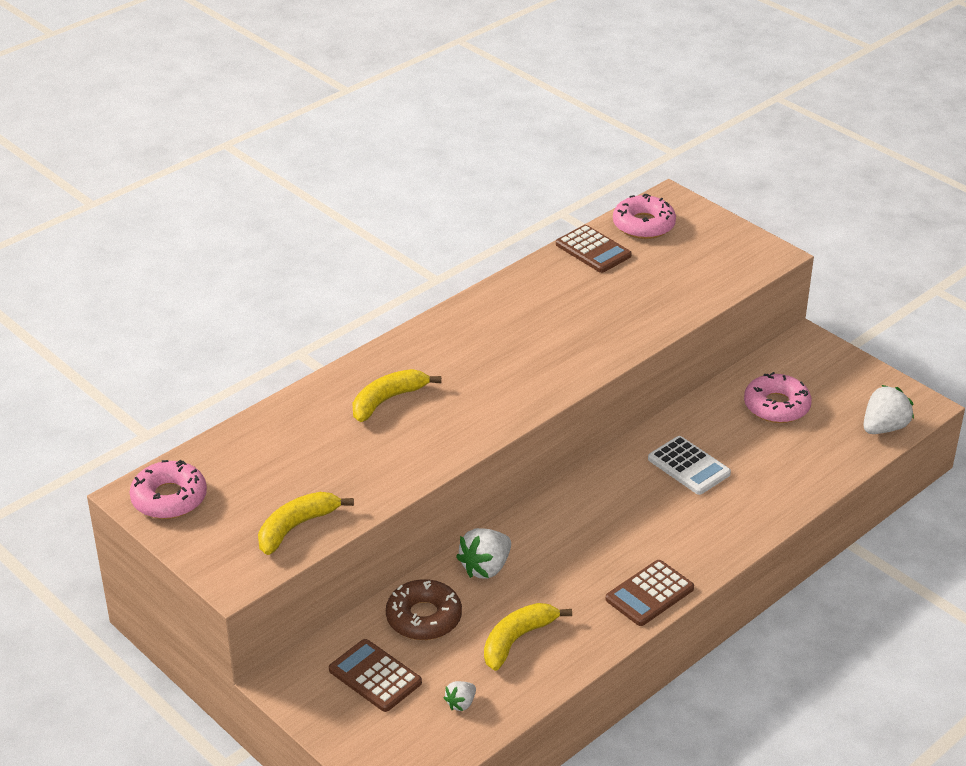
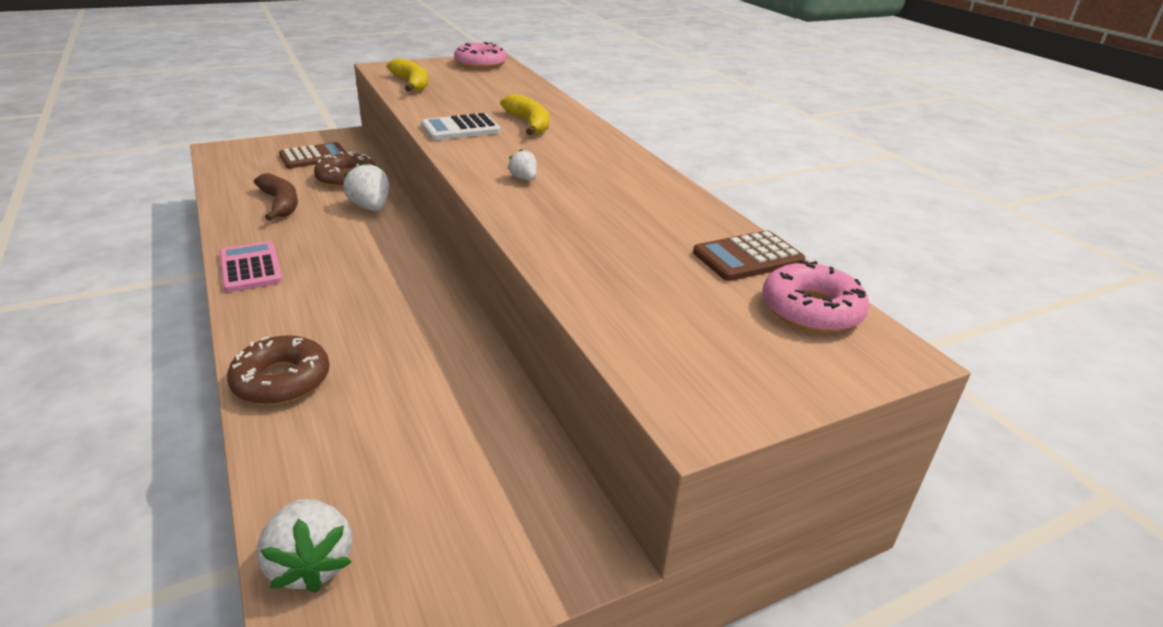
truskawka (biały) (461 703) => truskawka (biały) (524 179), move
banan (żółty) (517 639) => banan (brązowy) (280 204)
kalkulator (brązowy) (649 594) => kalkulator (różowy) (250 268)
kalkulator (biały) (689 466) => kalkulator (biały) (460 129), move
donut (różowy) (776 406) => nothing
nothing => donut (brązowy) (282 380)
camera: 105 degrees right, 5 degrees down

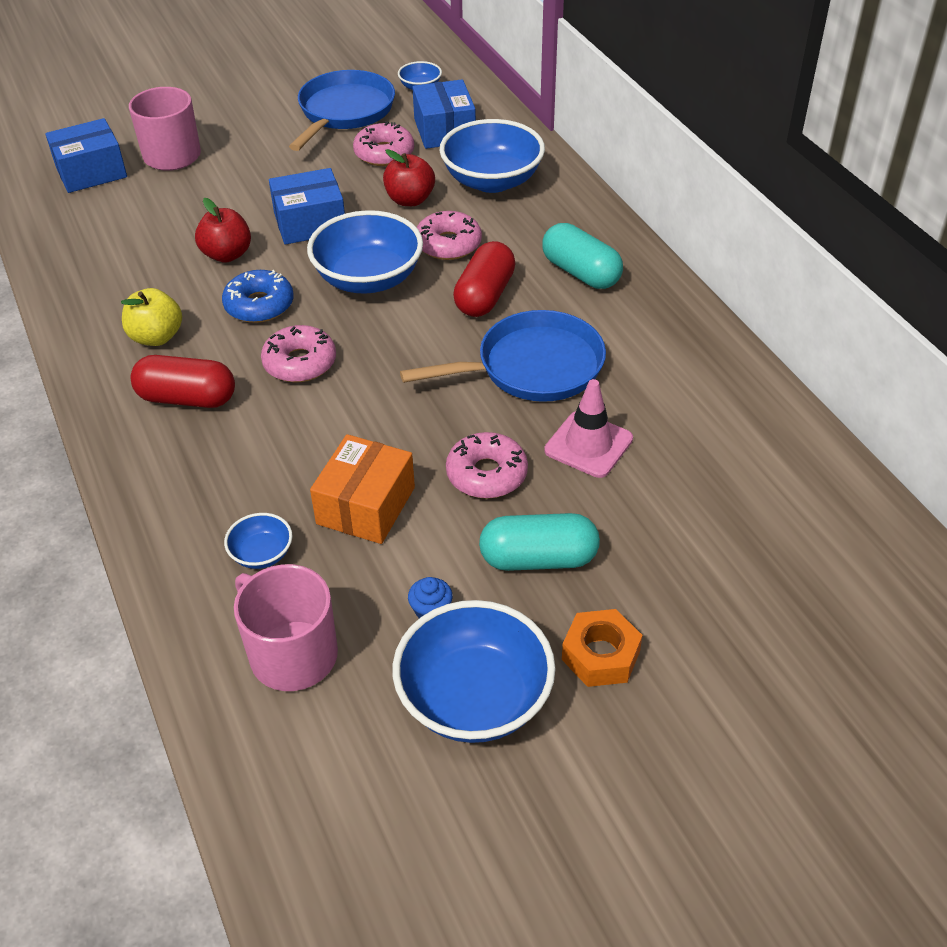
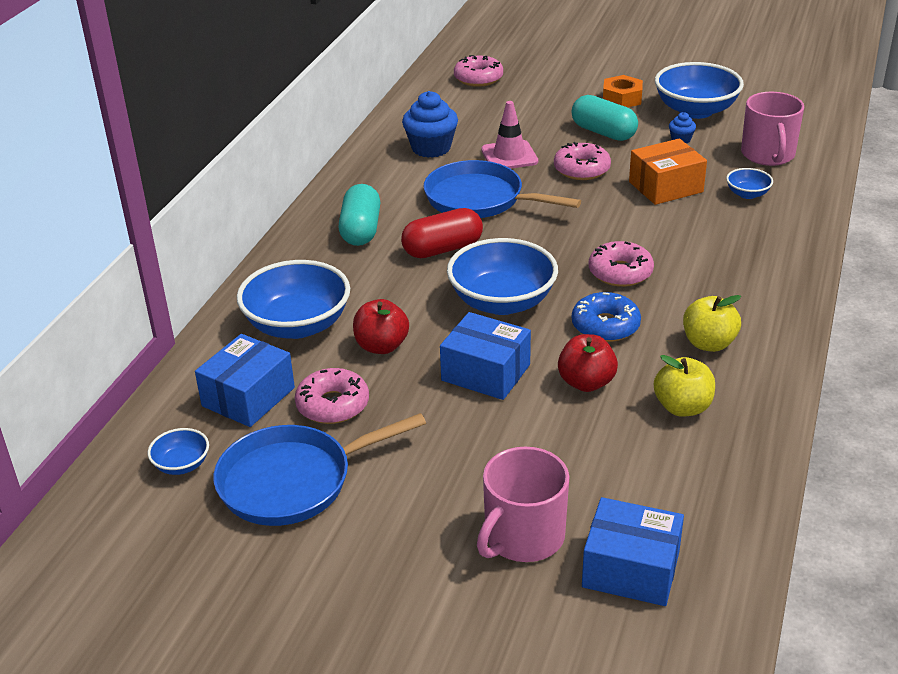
kapsułka (czerwony) (187 398) => nothing
donut (różowy) (448 244) => donut (różowy) (478 78), move
nothing => muffinka (niebieski) (431 148)
nothing => jabłko (żółty) (682 407)
camera: 135 degrees left, 10 degrees down

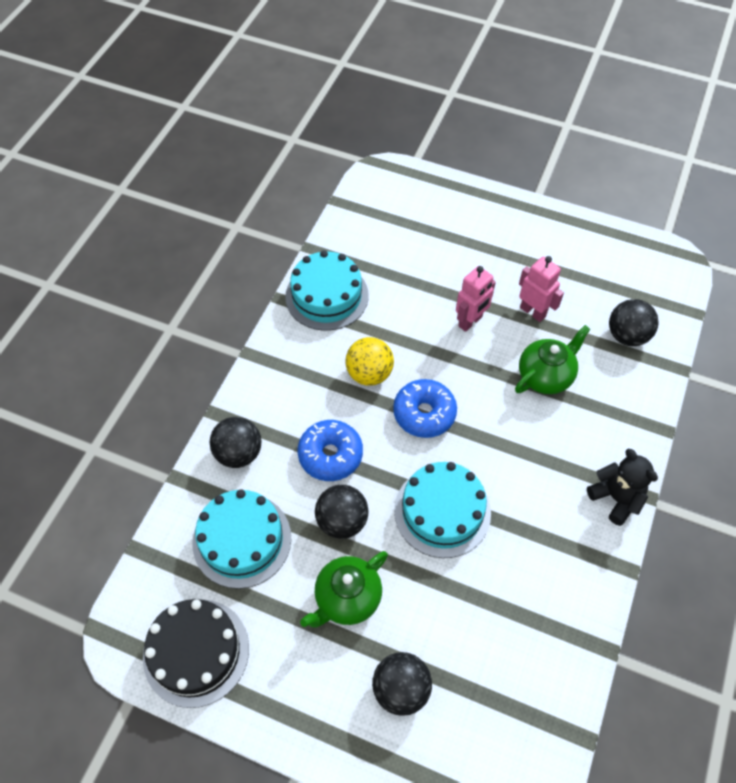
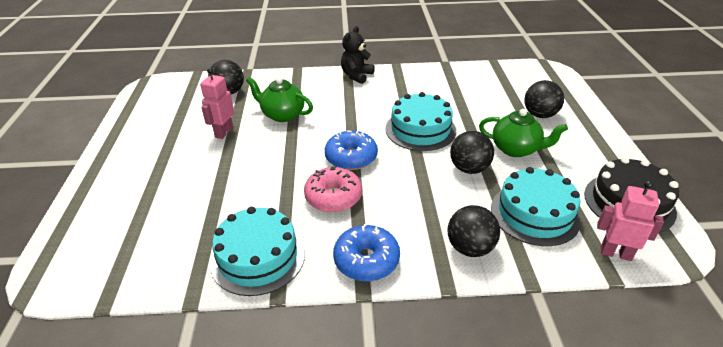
donut (niebieski) (330 455) => donut (niebieski) (366 260), move
piłka (żółty) (369 374) => donut (różowy) (333 197)
robot (różowy) (470 322) => robot (różowy) (615 253), move
camera: 115 degrees left, 20 degrees down

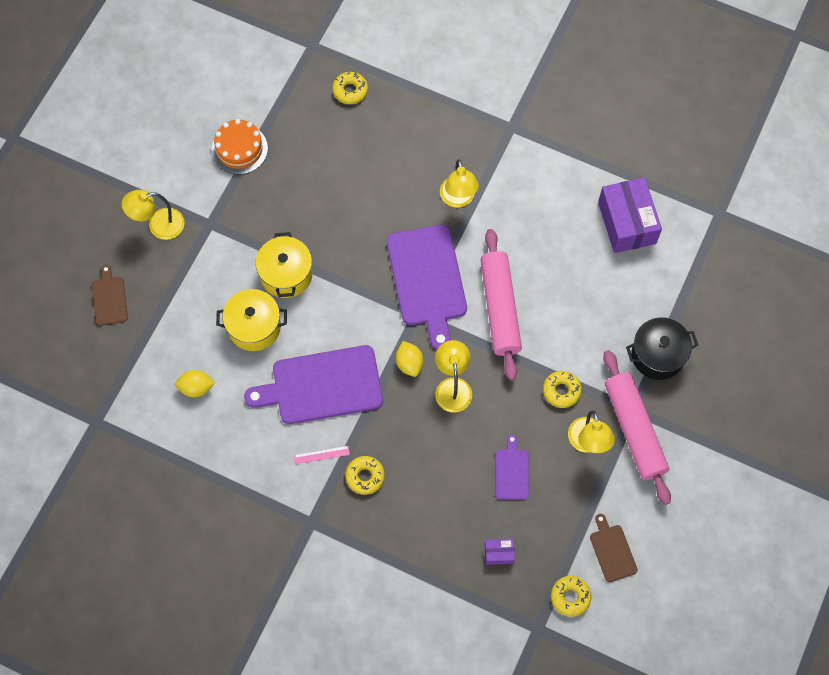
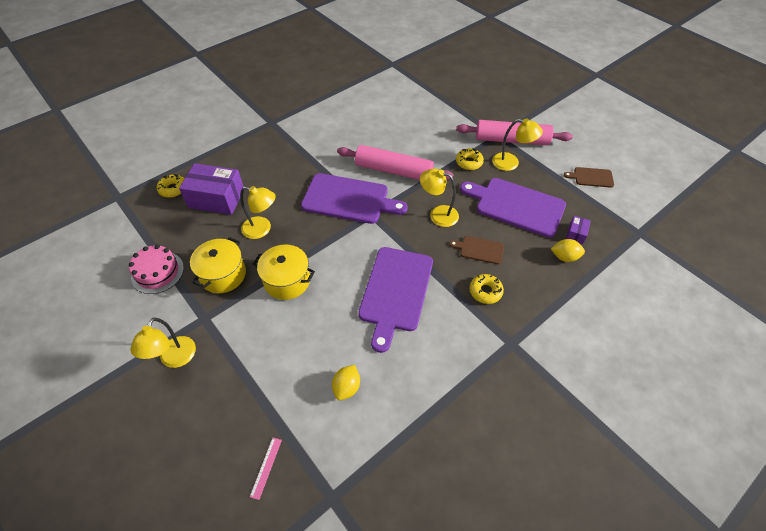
deska do krojenia (brązowy) (109 298) => deska do krojenia (brązowy) (479 249), move
tort (pomarańczowy) (239 149) => tort (różowy) (157 272)
garnek (żółty) (254 327) => garnek (żółty) (223 275), move
linijka (różowy) (321 454) => linijka (różowy) (266 467), move
cytryna (żółty) (409 363) => cytryna (żółty) (564 257), move
lampka (żółty) (458 199) => lampka (żółty) (262 229), move
deska do krojenia (fioletowy) (512 472) => deska do krojenia (fioletowy) (516 206), x2.08
donut (żółty) (570 597) => nothing
pudełko (fioletowy) (626 223) => pudełko (fioletowy) (216 198), move
garnek (czarny) (657 355) => nothing
camera: 65 degrees left, 15 degrees down

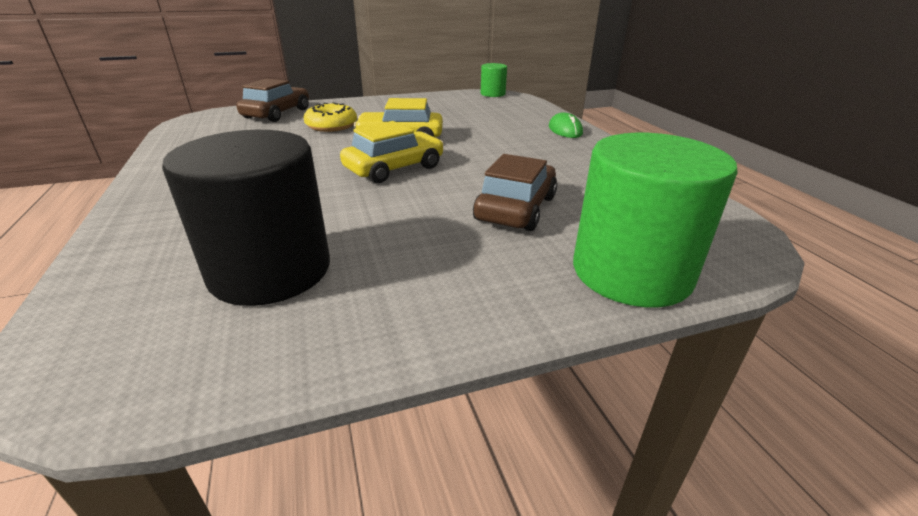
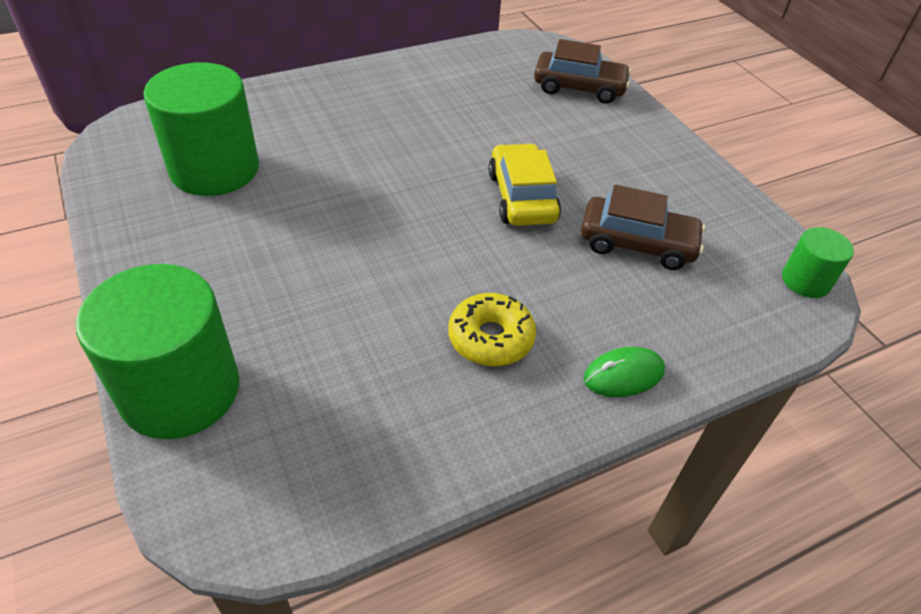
walec (czarny) (270 270) => walec (zielony) (215 169)
donut (żółty) (331 126) => donut (żółty) (490 338), move
samochód (żółty) (394 168) => nothing
samochód (brązowy) (515 208) => samochód (brązowy) (637 243), move
camera: 80 degrees right, 15 degrees up

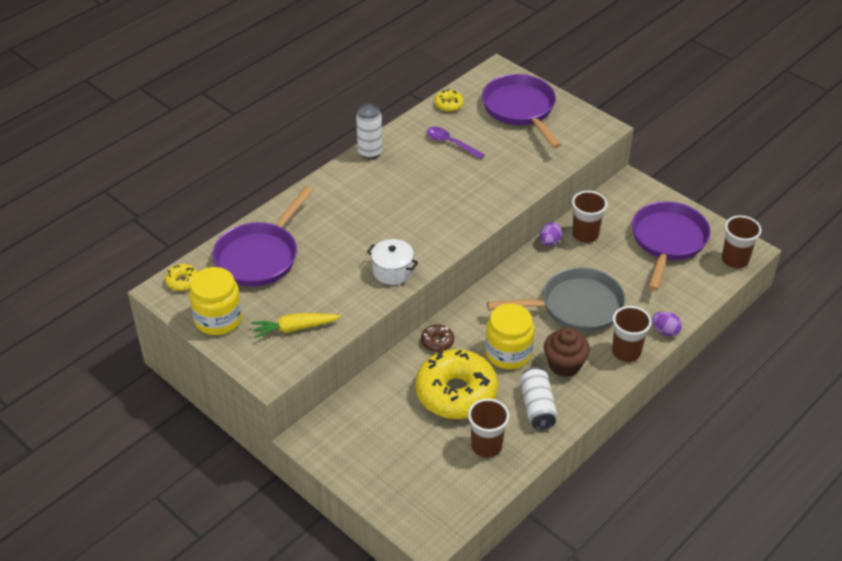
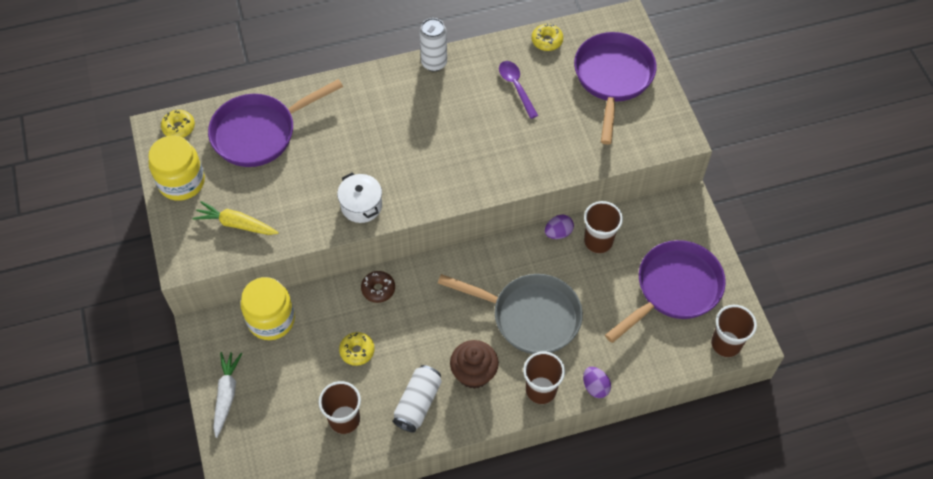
donut (żółty) (456 393) => donut (żółty) (357 351), x0.42
słoik (żółty) (508 353) => słoik (żółty) (271 319), move
nothing => marchewka (biały) (226 394)
camera: 30 degrees right, 15 degrees up

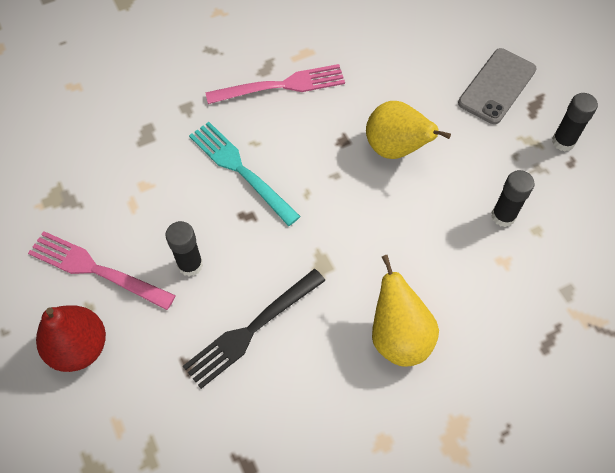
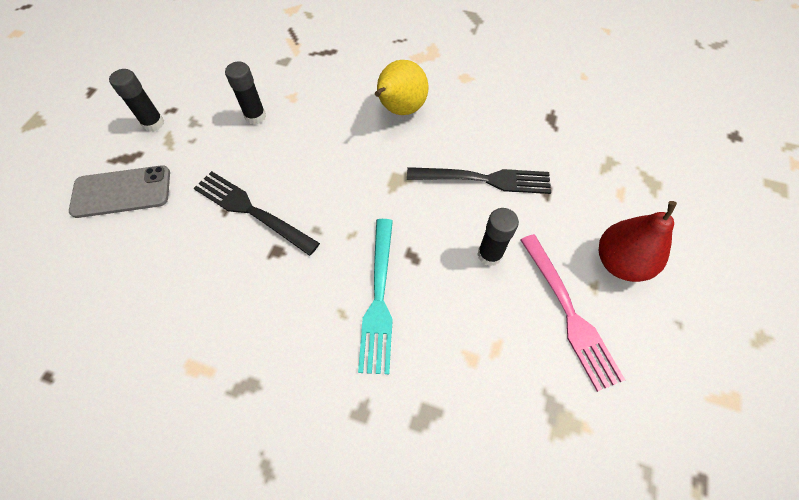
widelec (różowy) (281 86) => nothing
gruszka (żółty) (395 148) => widelec (czarny) (251 211)
camera: 135 degrees left, 0 degrees up

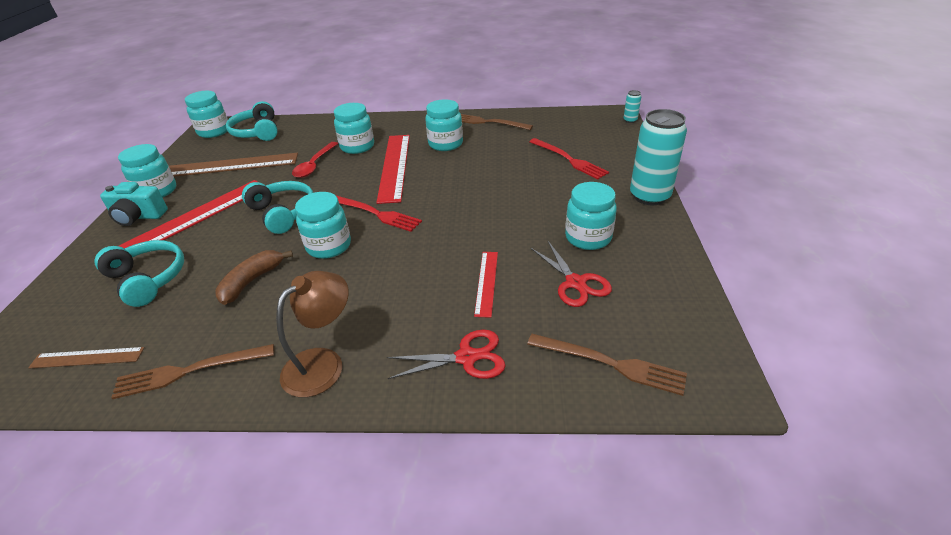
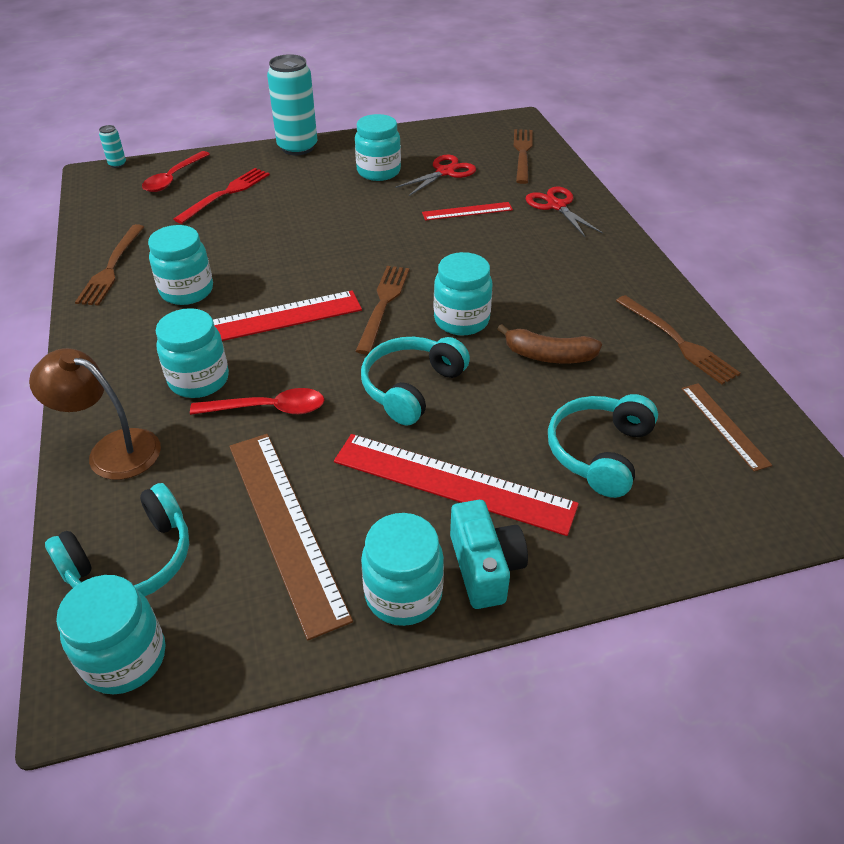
lampka (brązowy) (323 363) => lampka (brązowy) (112 449), move
widelec (czerwony) (375 213) => widelec (brązowy) (383 305)
nothing => łyżka (czerwony) (173 178)
camera: 110 degrees left, 5 degrees up

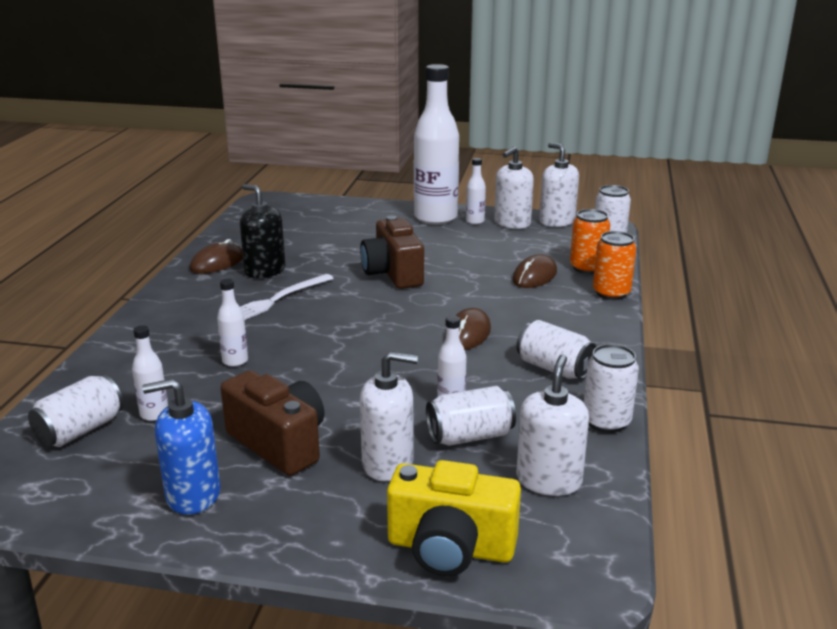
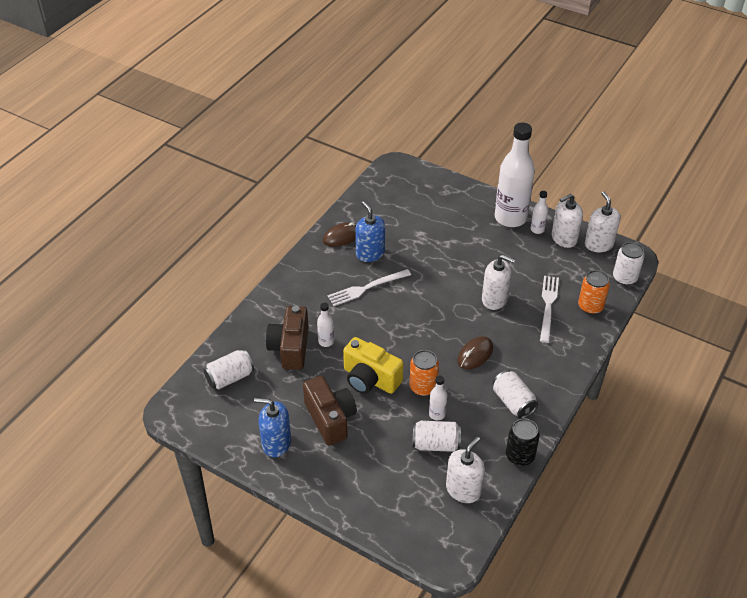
butelka (biały) (154 414) => nothing
dozownik mydła (czarny) (265 271) => dozownik mydła (niebieski) (370 253)
aparat fotograficzny (brązowy) (393 273) => aparat fotograficzny (brązowy) (290 348), move
dozownik mydła (biały) (388 463) => dozownik mydła (biały) (494 299), move
aparat fotograficzny (żółty) (450 548) => aparat fotograficzny (żółty) (370 379), move
myszka (brązowy) (534 276) => widelec (biały) (548 306)
puszka (biały) (606 422) => puszka (czarny) (520 456)
puszka (pomarańczowy) (611 293) => puszka (pomarańczowy) (423 387), move
camera: 20 degrees right, 20 degrees up

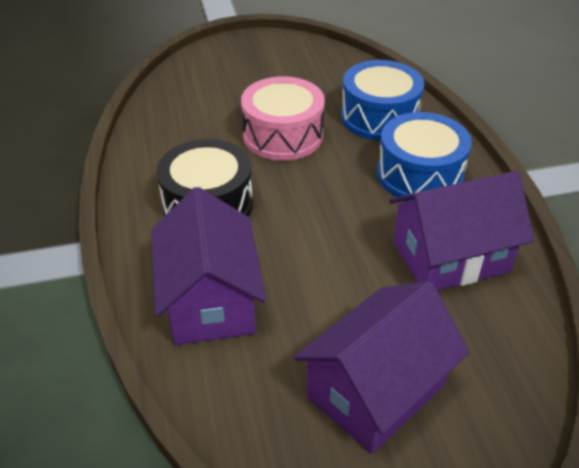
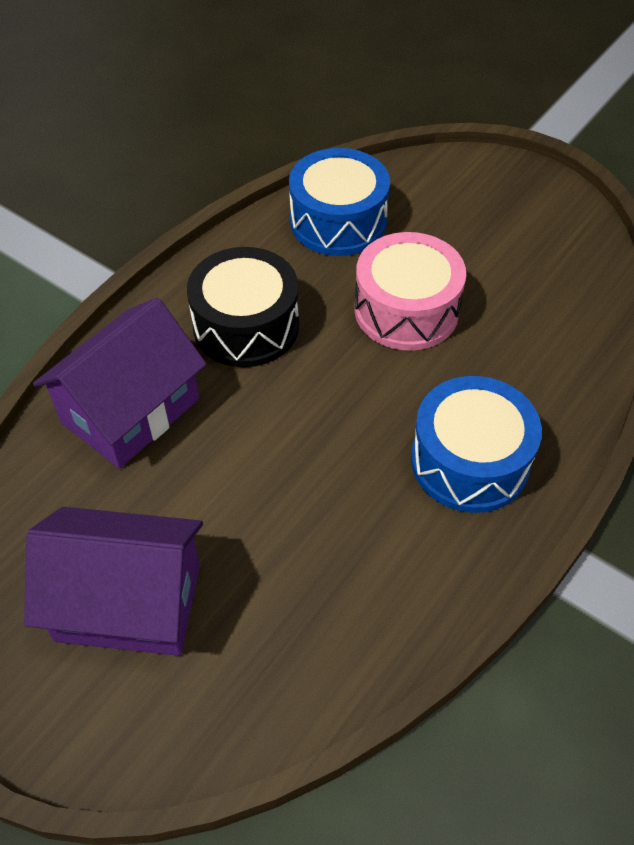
bęben (niebieski) (379 117) => bęben (niebieski) (338 221), move
domek (fioletowy) (450 257) => nothing
camera: 50 degrees right, 10 degrees up

